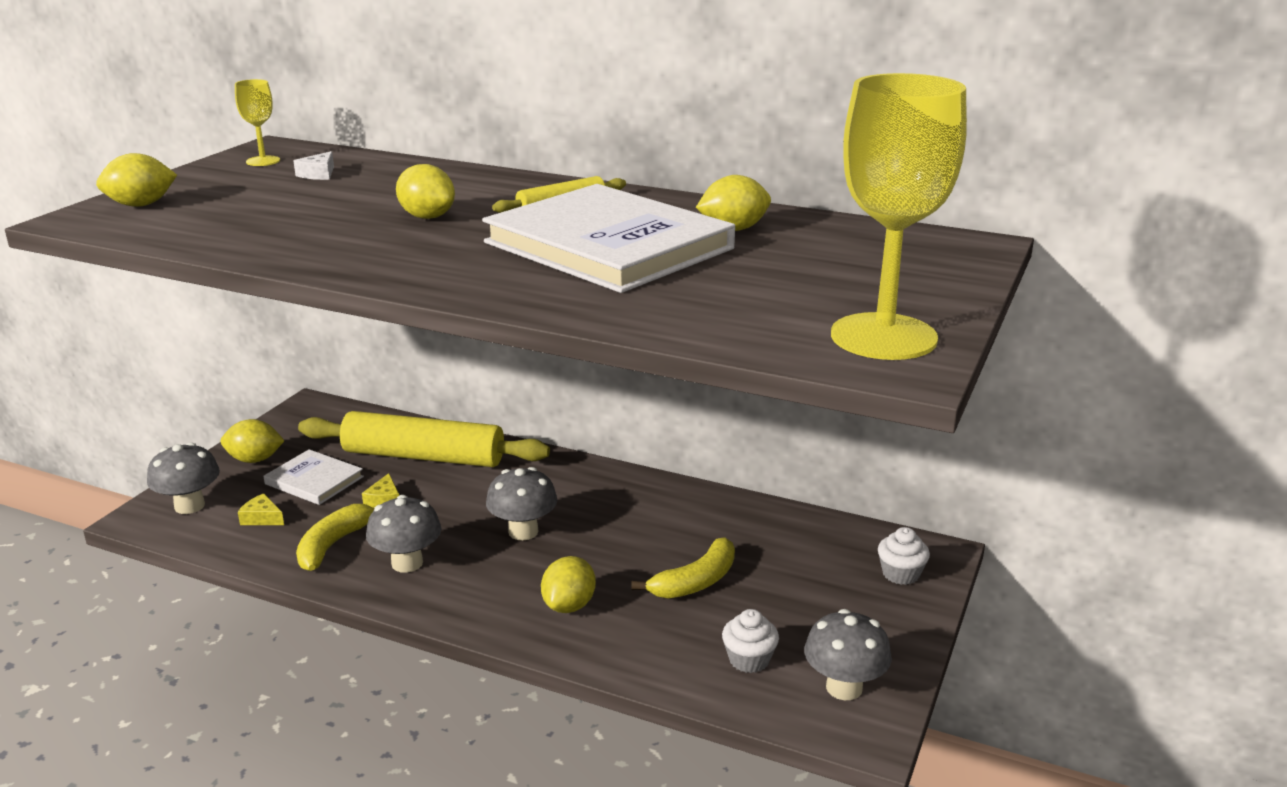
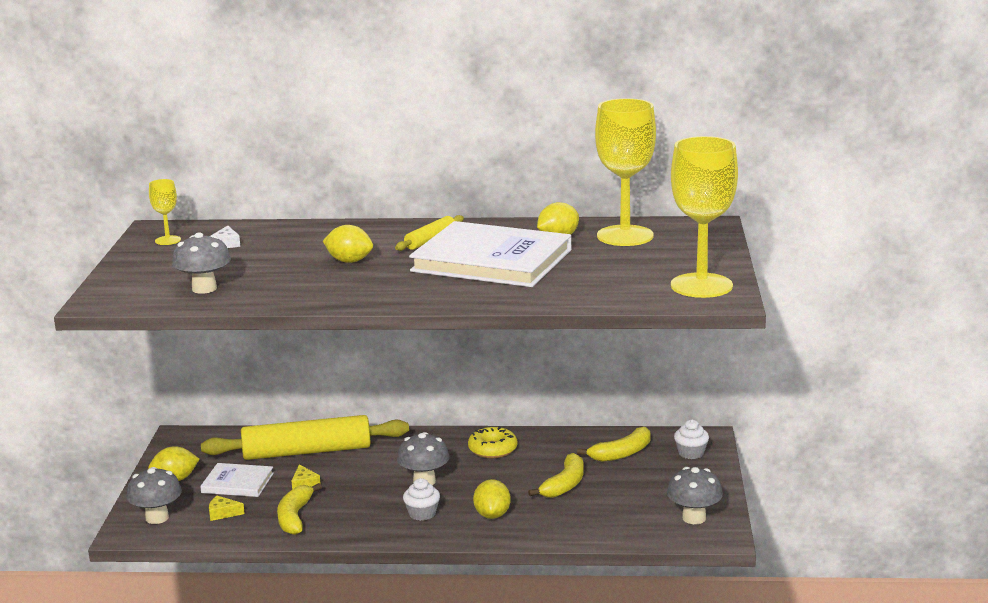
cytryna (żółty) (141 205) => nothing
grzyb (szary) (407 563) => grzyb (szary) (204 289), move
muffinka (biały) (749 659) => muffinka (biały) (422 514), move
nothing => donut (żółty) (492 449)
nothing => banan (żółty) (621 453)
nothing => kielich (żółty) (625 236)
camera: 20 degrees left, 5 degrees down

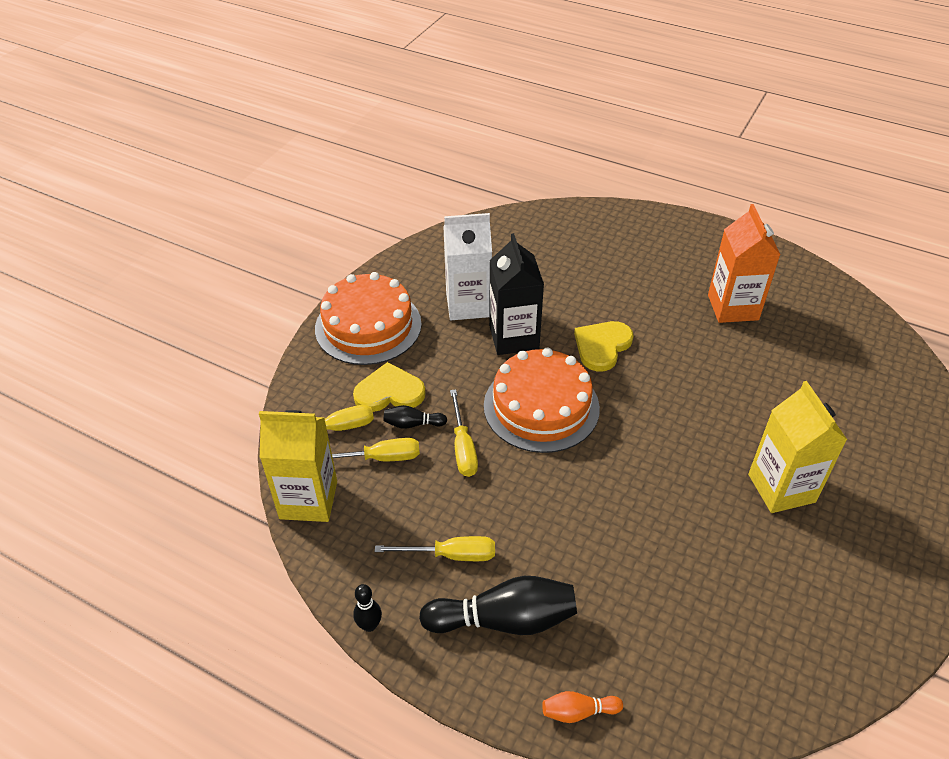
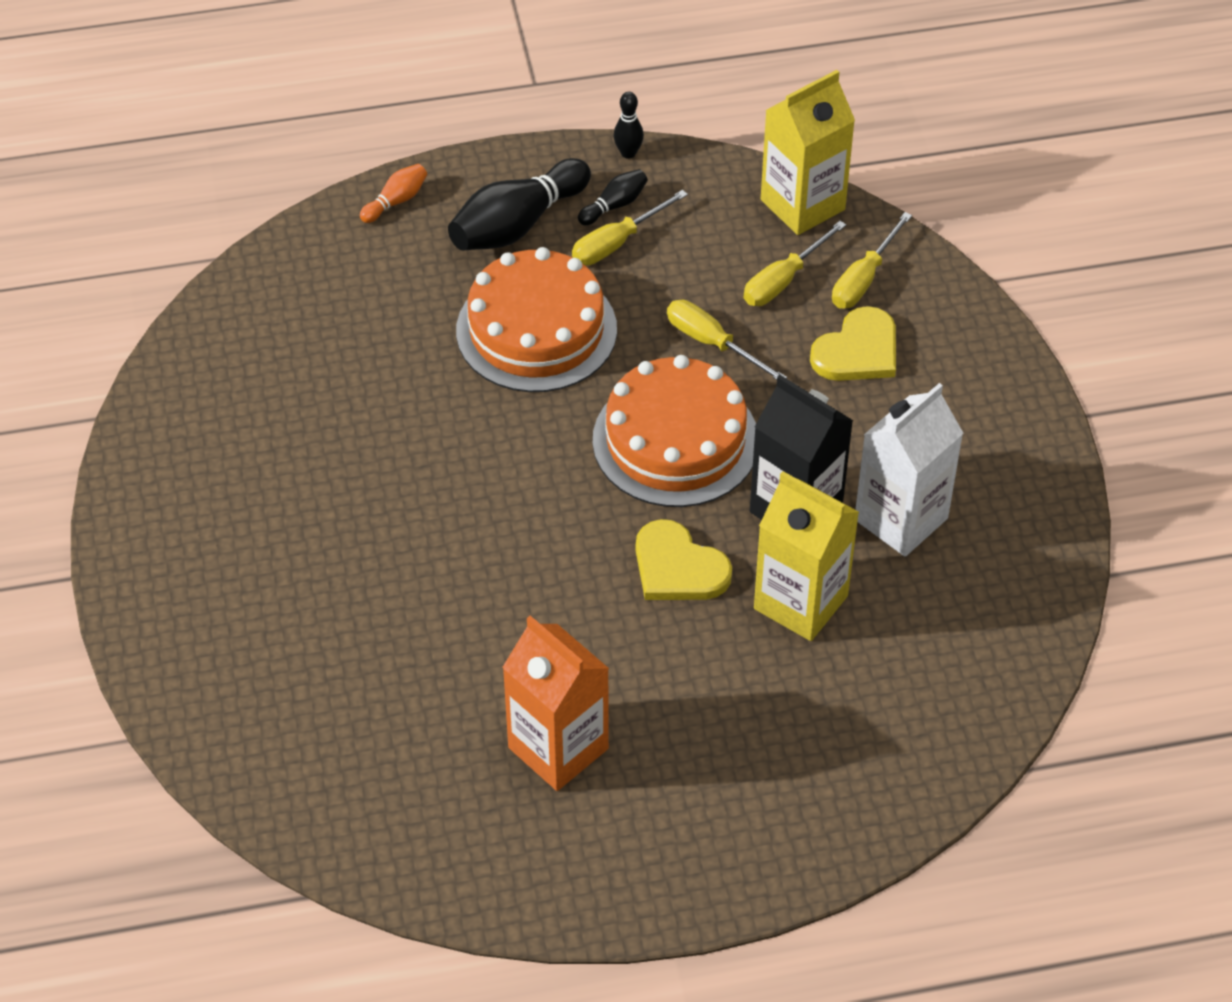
tort (pomarańczowy) (368 326) => tort (pomarańczowy) (536 330), move
kręgiel (czarny) (412 424) => kręgiel (czarny) (614 205), move
serce (żółty) (602 346) => serce (żółty) (678 567), 135 degrees clockwise
karton mleka (żółty) (781 488) => karton mleka (żółty) (800 602), move
camera: 140 degrees right, 5 degrees up

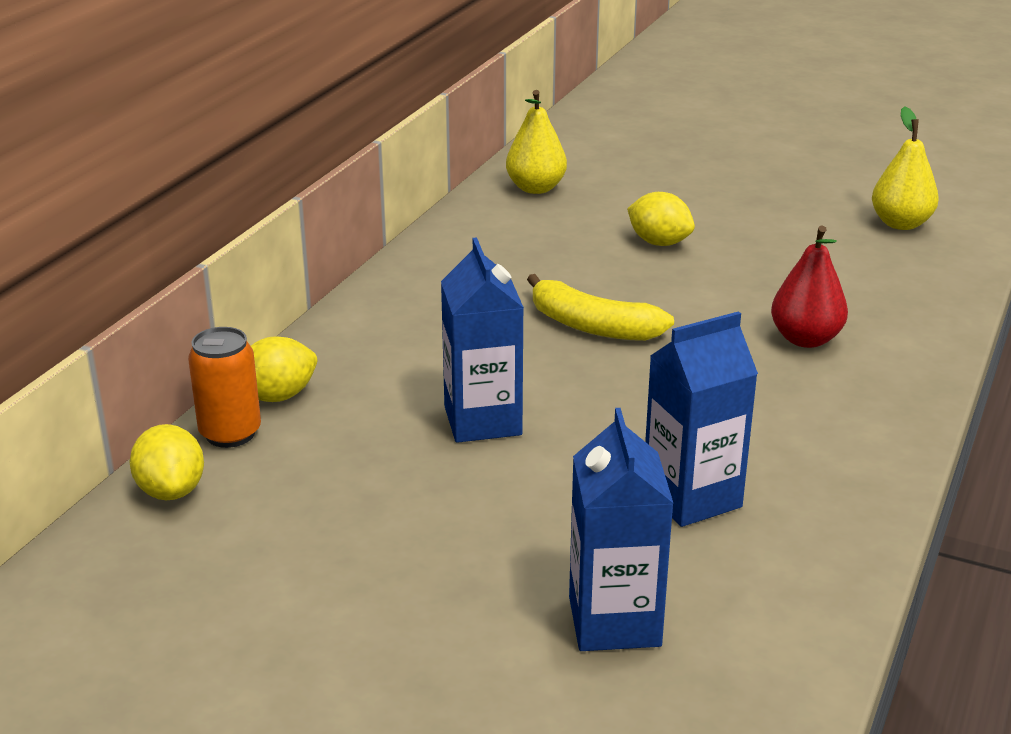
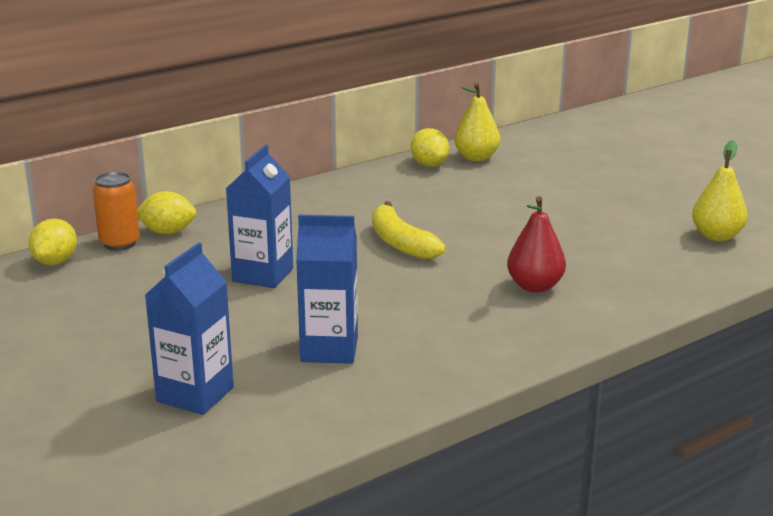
cytryna (żółty) (659 243) => cytryna (żółty) (429 165), move
camera: 30 degrees right, 5 degrees down

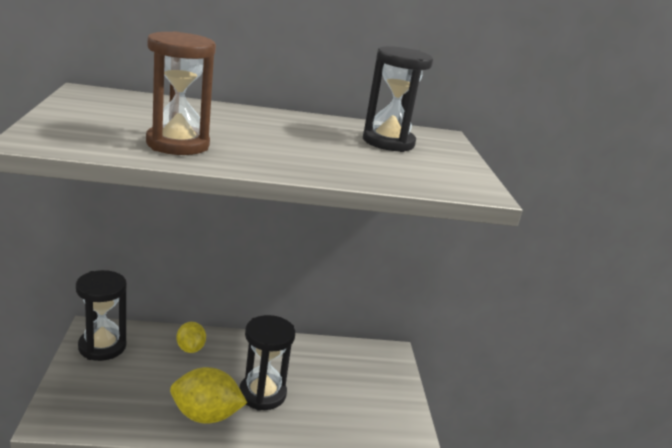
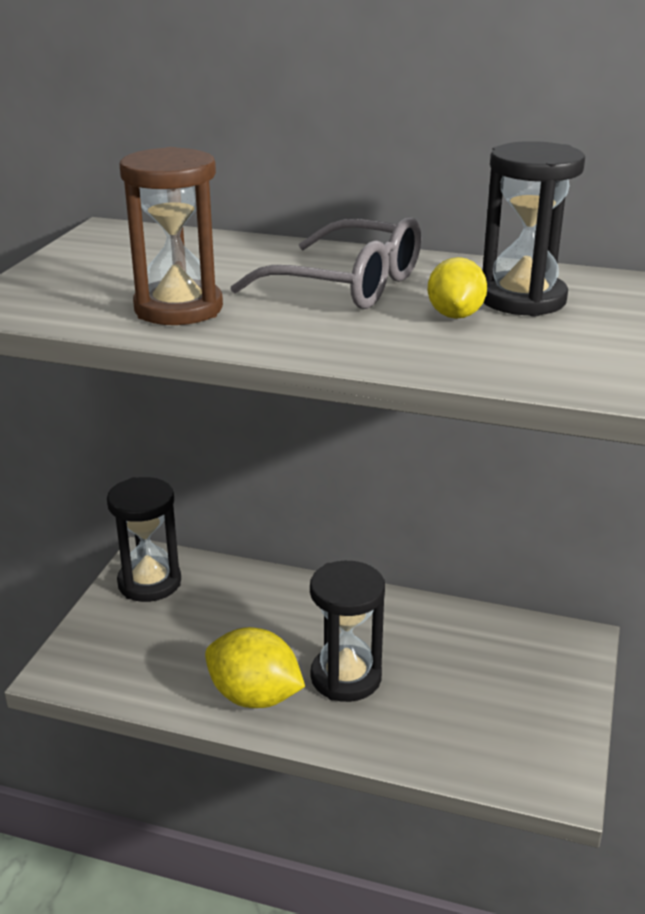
cytryna (żółty) (190 348) => cytryna (żółty) (455 315), move
nothing => okulary (szary) (348 285)
camera: 25 degrees right, 5 degrees up

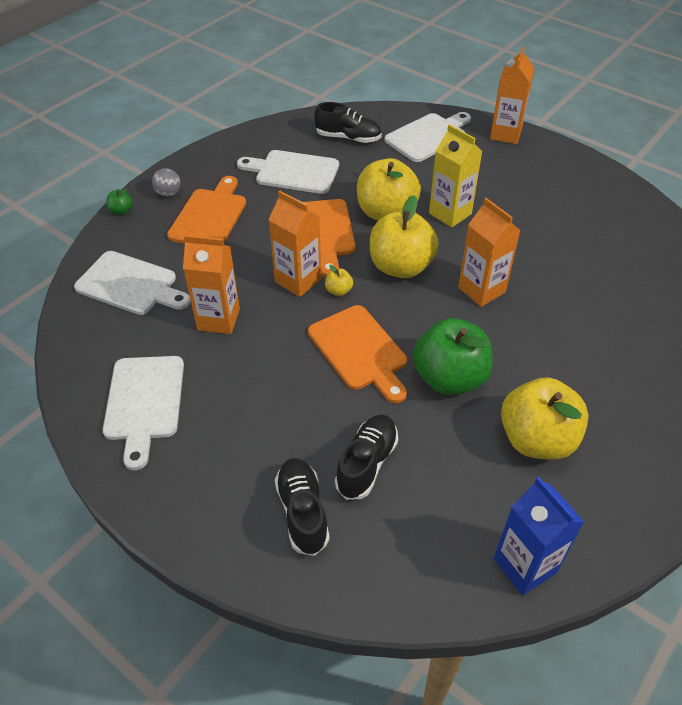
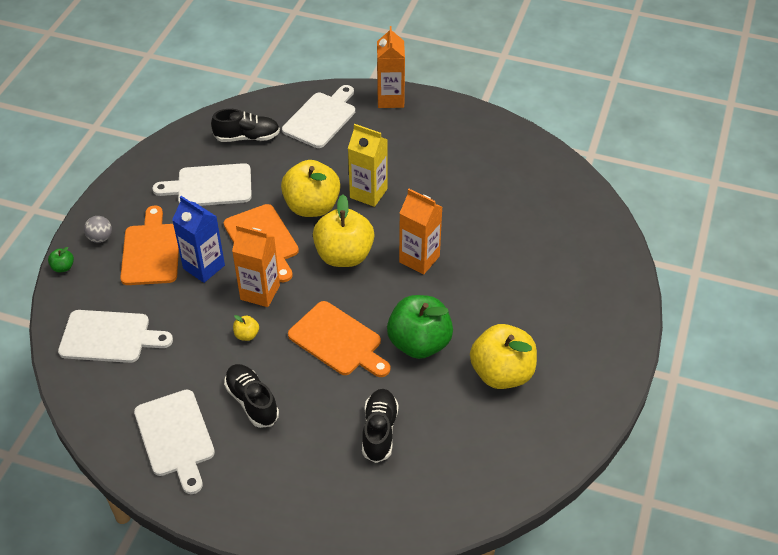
karton mleka (pomarańczowy) (218 319) => nothing
but (czarny) (302 512) => but (czarny) (252 401), move
jabłko (żółty) (338 291) => jabłko (żółty) (247 335), move
karton mleka (niebieski) (524 566) => karton mleka (niebieski) (204 267), move
camera: 20 degrees left, 0 degrees up

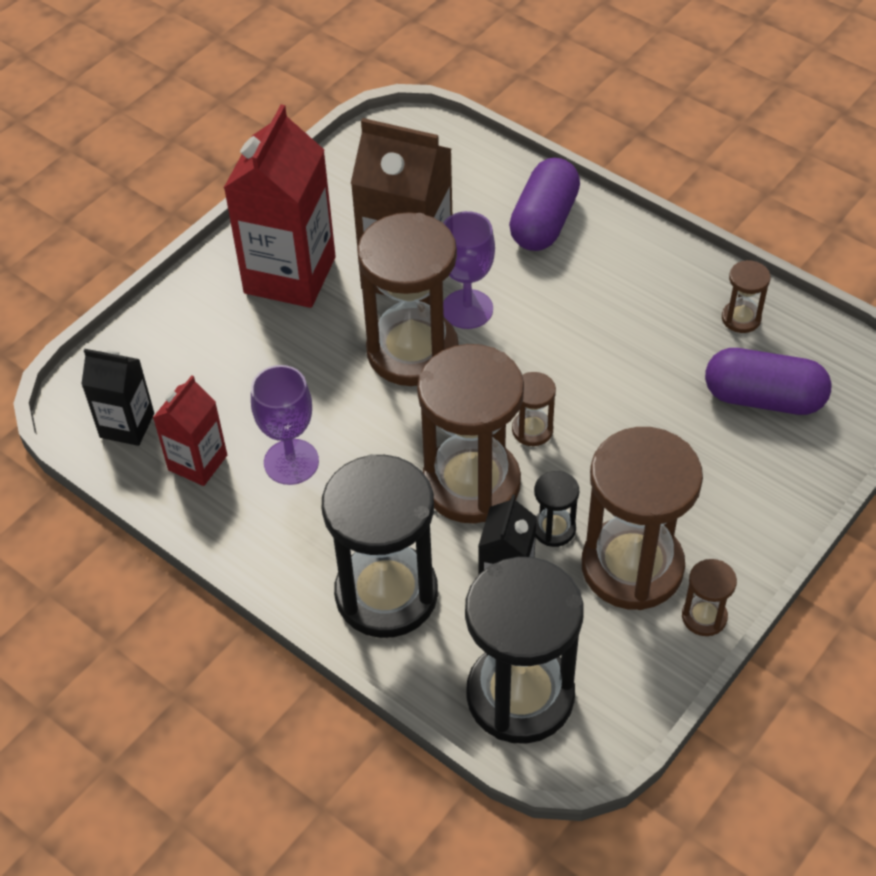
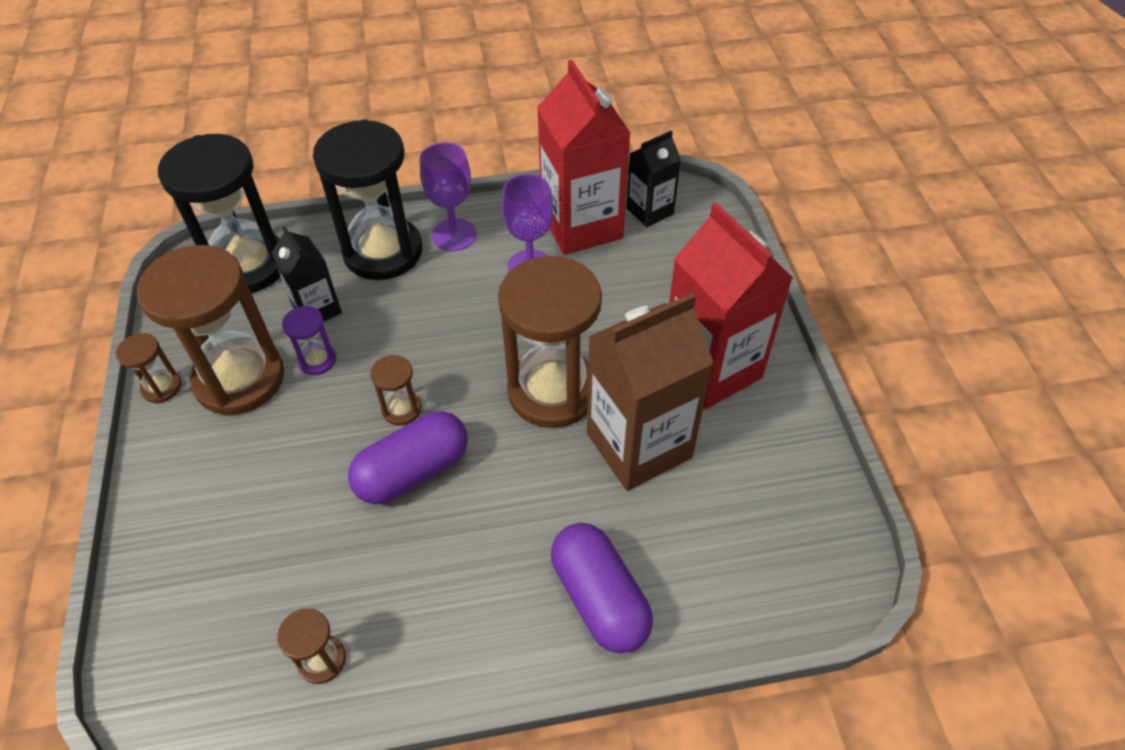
karton mleka (czerwony) (197 462) => karton mleka (czerwony) (581 226), x1.83
klepsydra (brązowy) (471 483) => nothing
kielich (fioletowy) (467 309) => kielich (fioletowy) (454 235), move
klepsydra (czarny) (554 529) => klepsydra (fioletowy) (317 360)
kapsułka (fioletowy) (763 398) => kapsułka (fioletowy) (413 471), move
camera: 130 degrees right, 0 degrees up

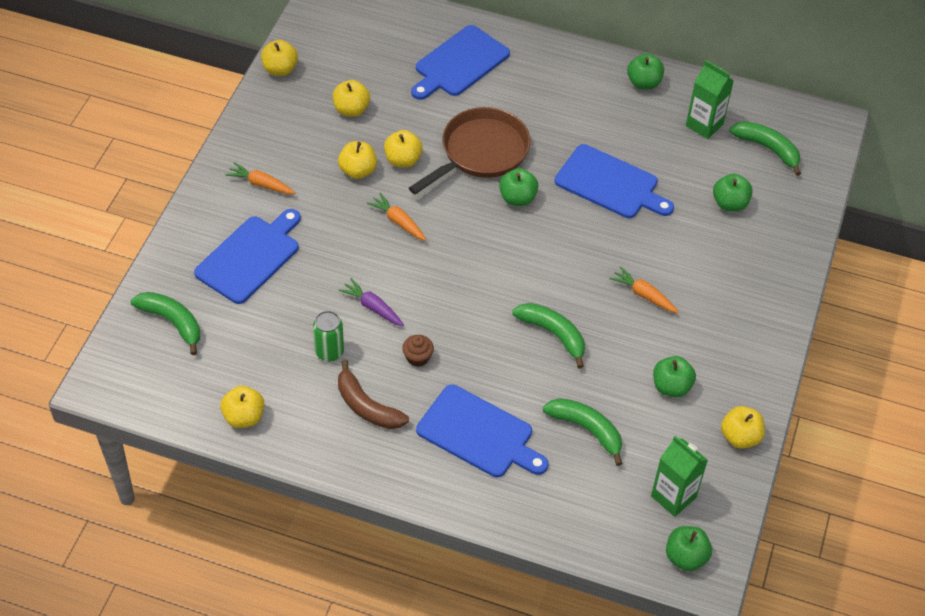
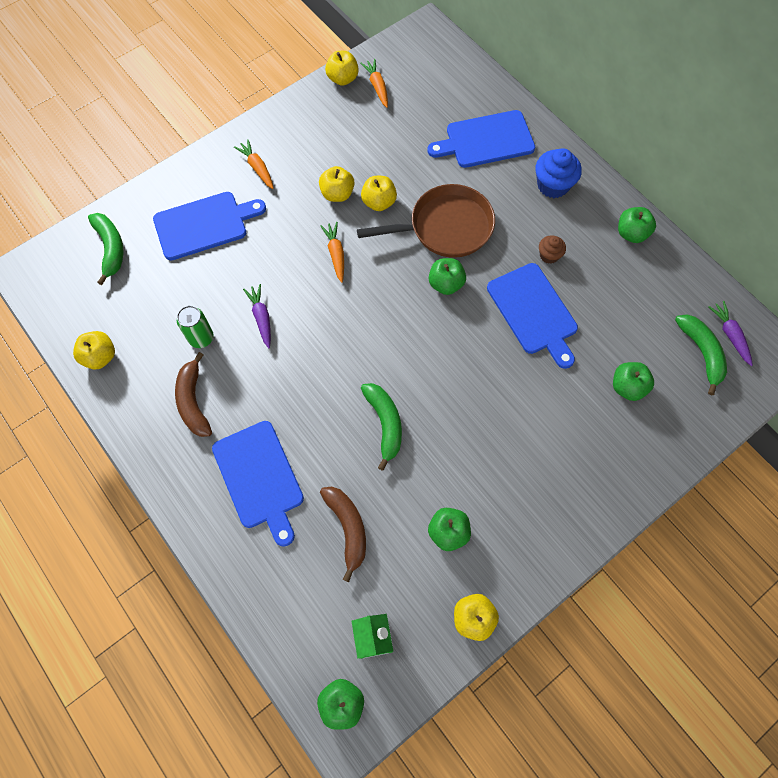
jabłko (żółty) (351 109) => nothing
muffinka (brązowy) (417 357) => muffinka (brązowy) (549 255), move
banan (zielony) (587 430) => banan (brązowy) (347 528)
marchewka (pomarańczowy) (644 295) => marchewka (pomarańczowy) (377 87), move
karton mleka (zielony) (704 125) => nothing
nothing => muffinka (niebieski) (553 185)
nothing => marchewka (fioletowy) (730 335)
camera: 35 degrees right, 15 degrees up

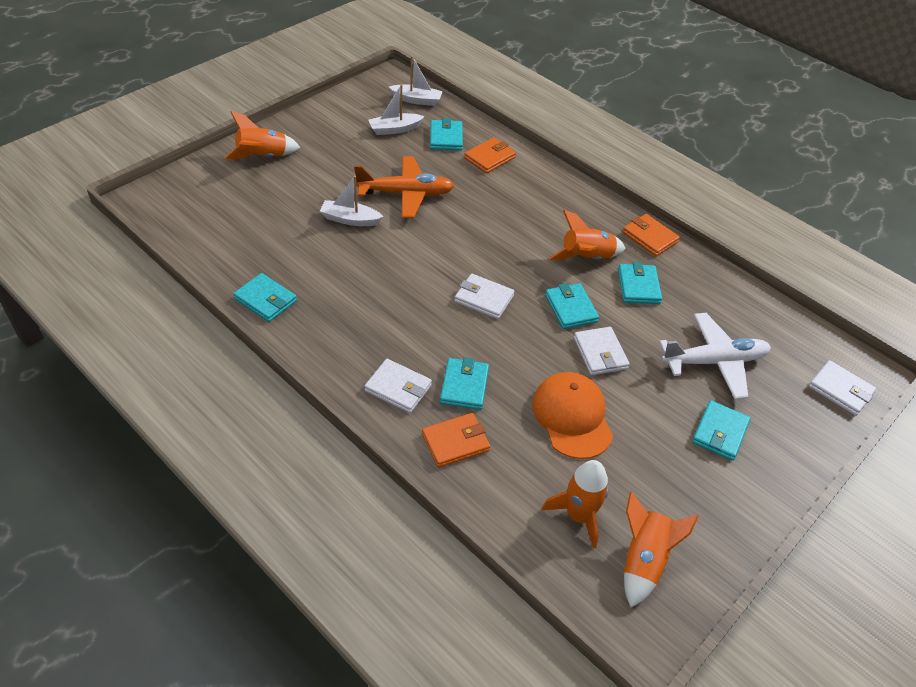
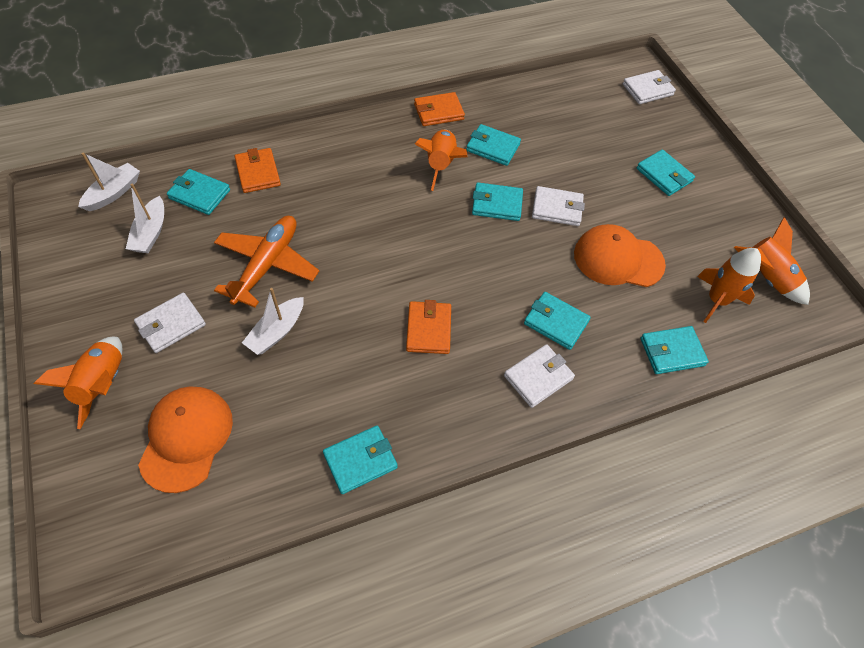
portfel (pomarańczowy) (455 442) => portfel (pomarańczowy) (429 329), move
portfel (biały) (484 299) => portfel (biały) (171 324), move
samolot (biały) (714 361) => nothing
nothing => czapka (pomarańczowy) (186 438)
nothing => portfel (turkusowy) (672 352)
camera: 65 degrees left, 10 degrees up

